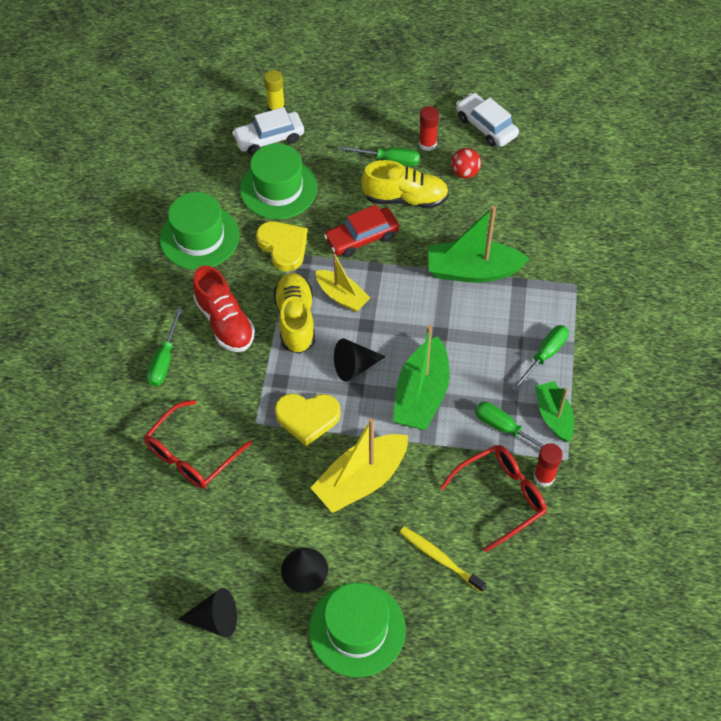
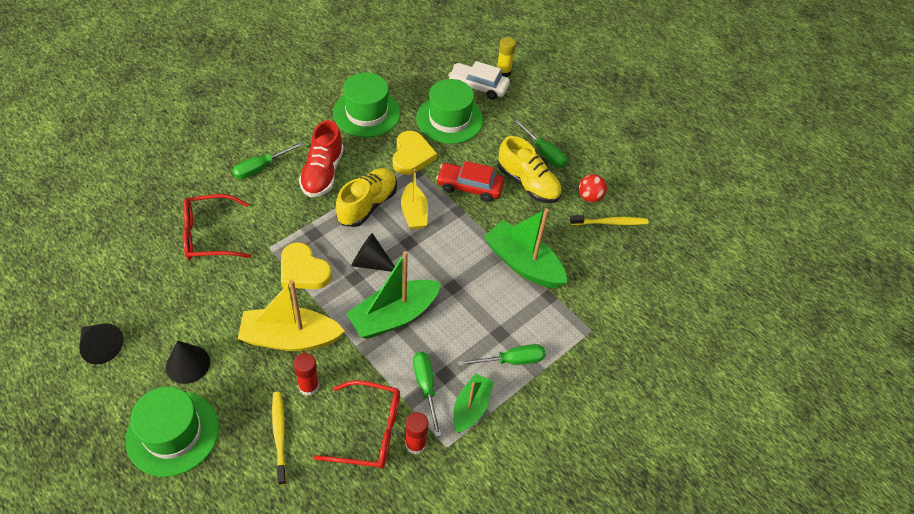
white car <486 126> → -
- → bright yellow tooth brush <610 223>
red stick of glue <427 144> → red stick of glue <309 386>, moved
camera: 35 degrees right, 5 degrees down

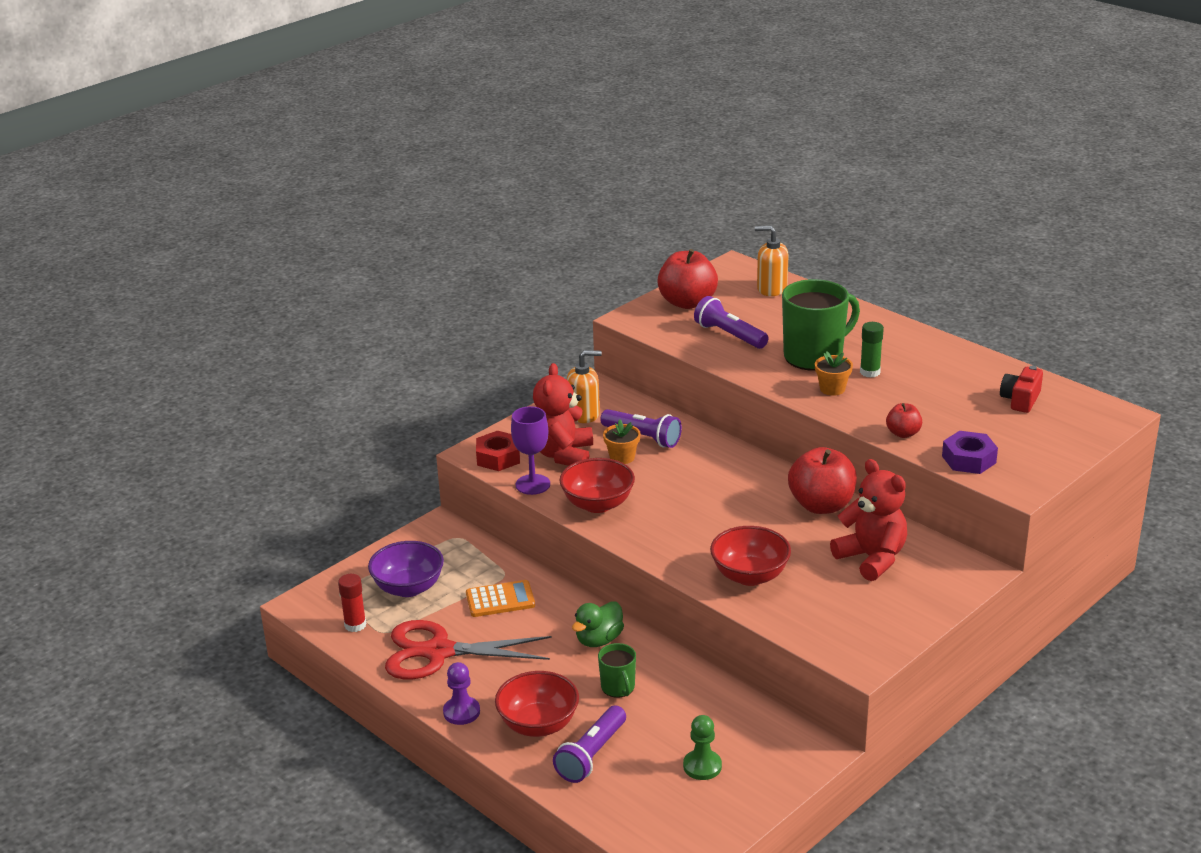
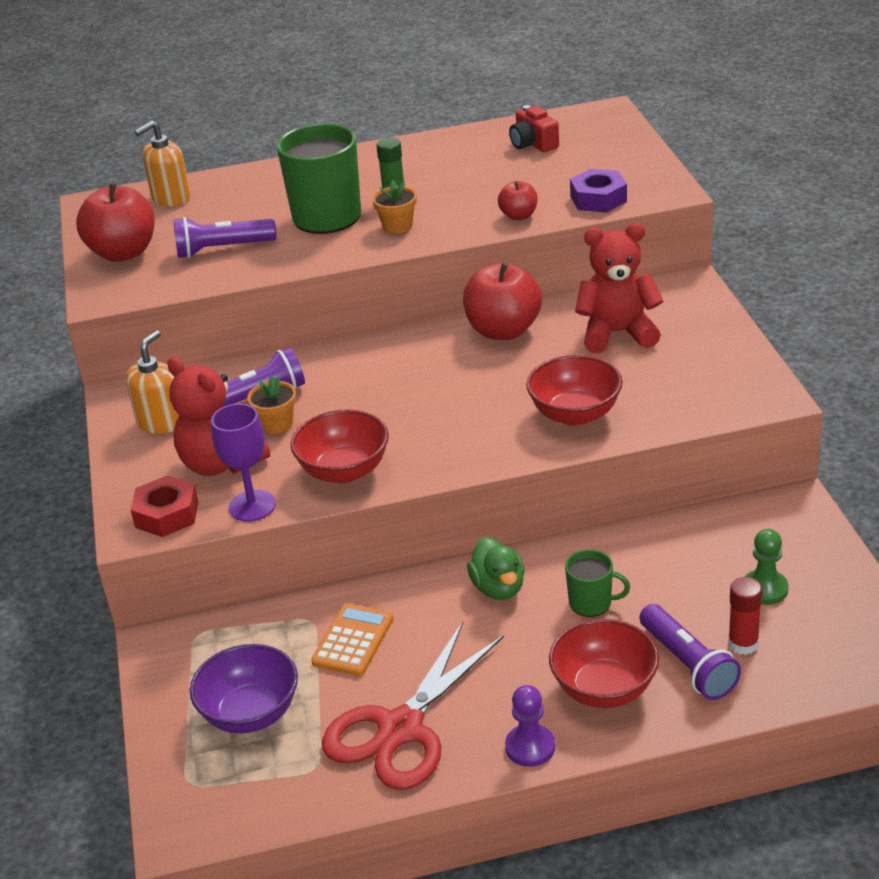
red stick of glue <355 625> → red stick of glue <743 644>, moved
camera: 55 degrees left, 5 degrees up

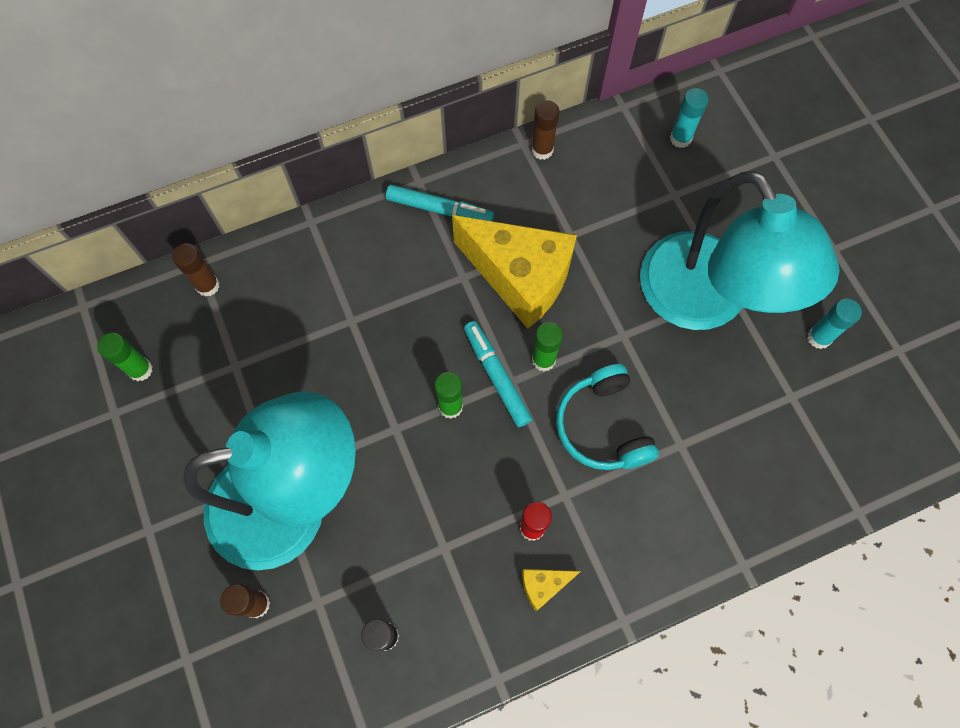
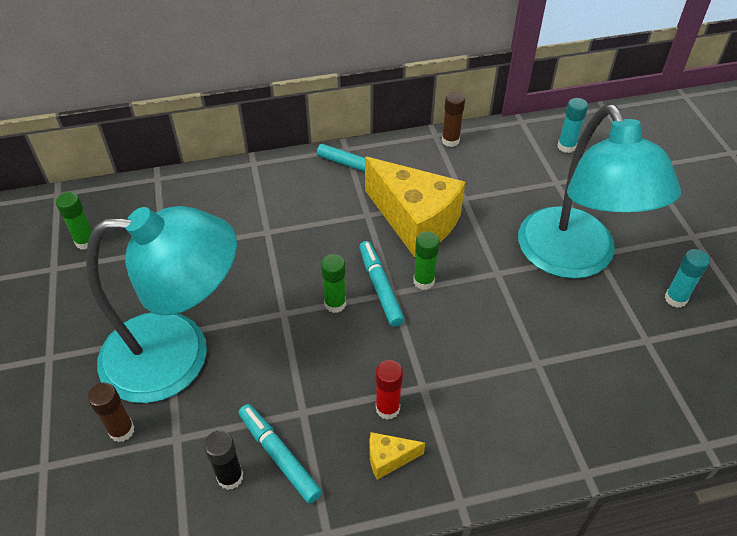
dark brown stick of glue <207 286> → -
aqua headphones <603 426> → -
- → aqua felt pen <279 456>
camera: 10 degrees right, 20 degrees down

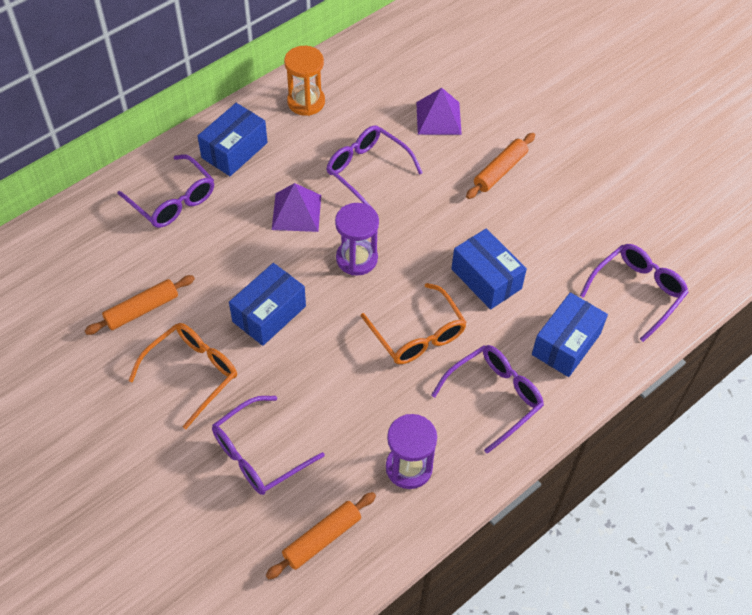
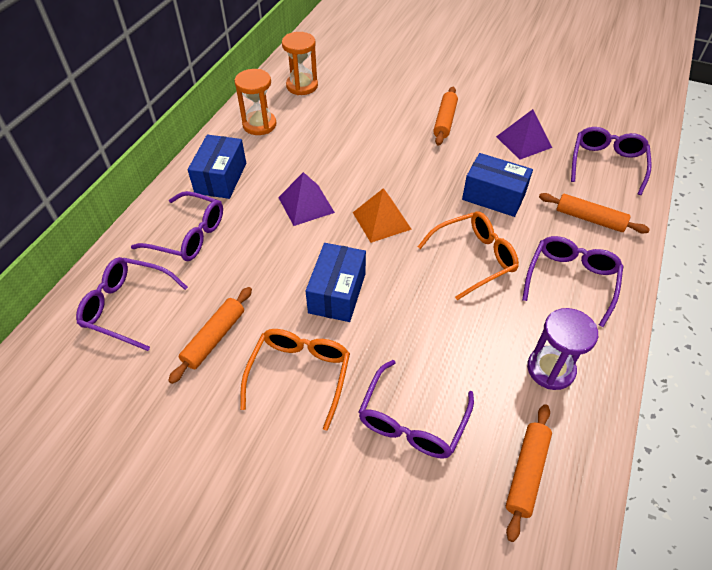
- → orange sandglass <302 86>
violet spectacles <367 170> → violet spectacles <127 307>, moved
violet pyramid shape <438 118> → violet pyramid shape <523 142>, moved
violet sandglass <356 258> → orange pyramid shape <381 220>
cobalt box <566 344> → orange rolling pin <589 219>
orange spectacles <418 335> → orange spectacles <474 258>, 60 degrees counterclockwise
camera: 25 degrees left, 5 degrees down

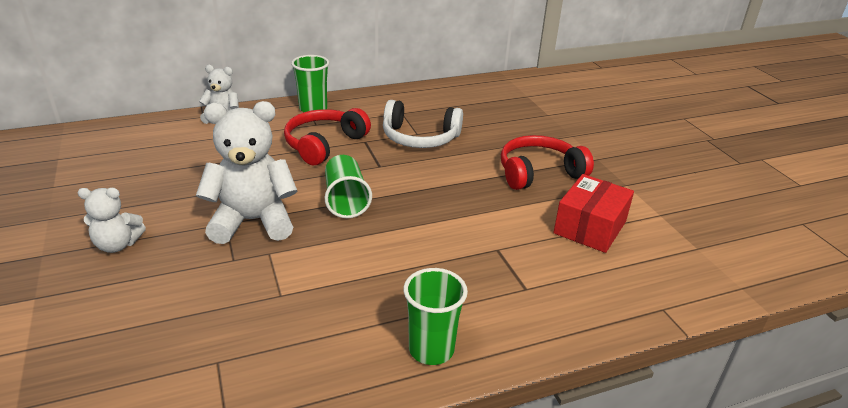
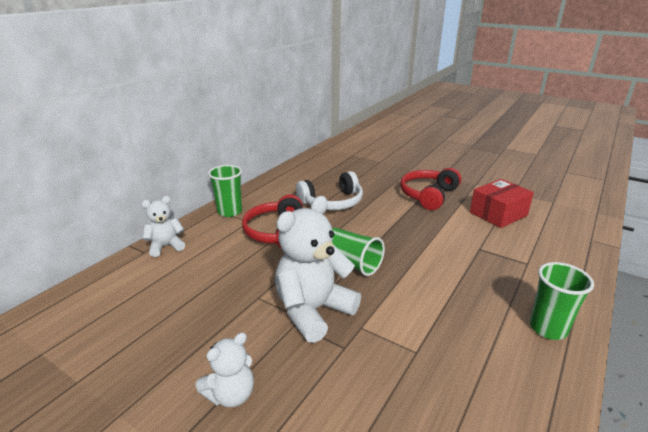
red box <590 227> → red box <498 214>, 60 degrees clockwise
camera: 35 degrees left, 5 degrees down

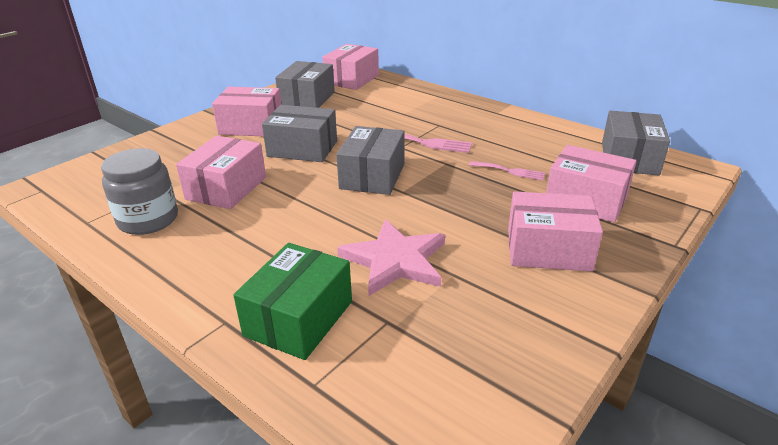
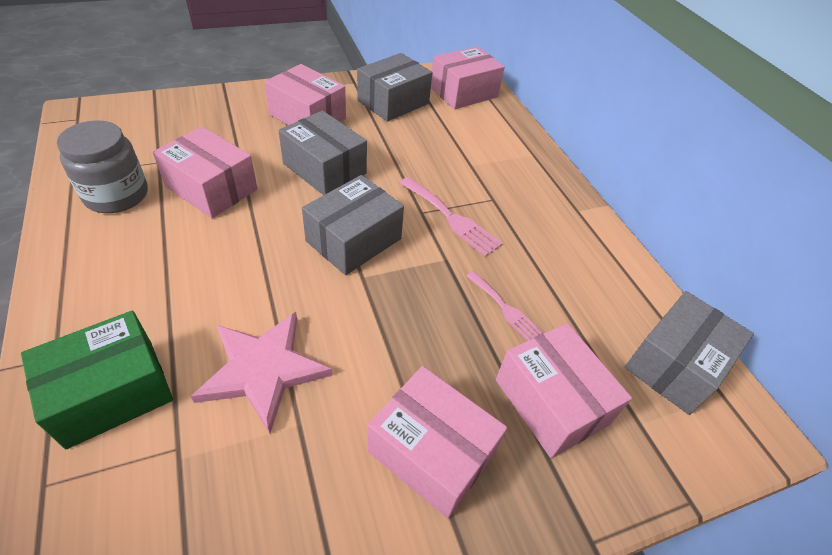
rosy box <226 188> → rosy box <211 188>, 75 degrees clockwise
camera: 25 degrees right, 15 degrees up

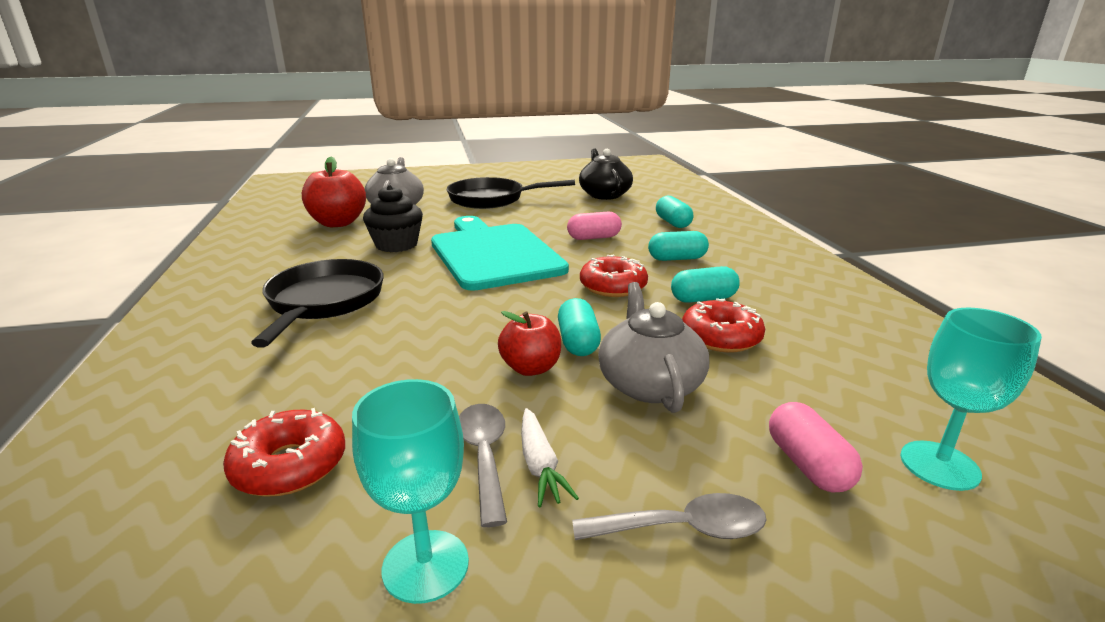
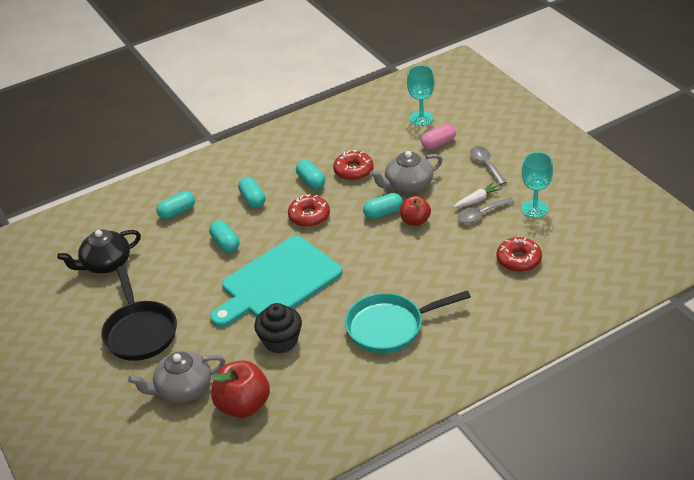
jet-black frying pan <324 302> → aqua frying pan <390 327>
rosy pill <594 238> → aqua pill <225 243>
camera: 105 degrees left, 15 degrees up

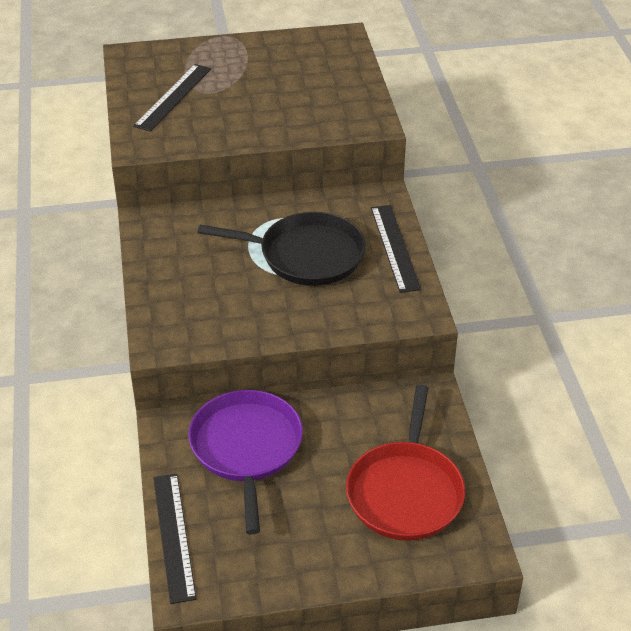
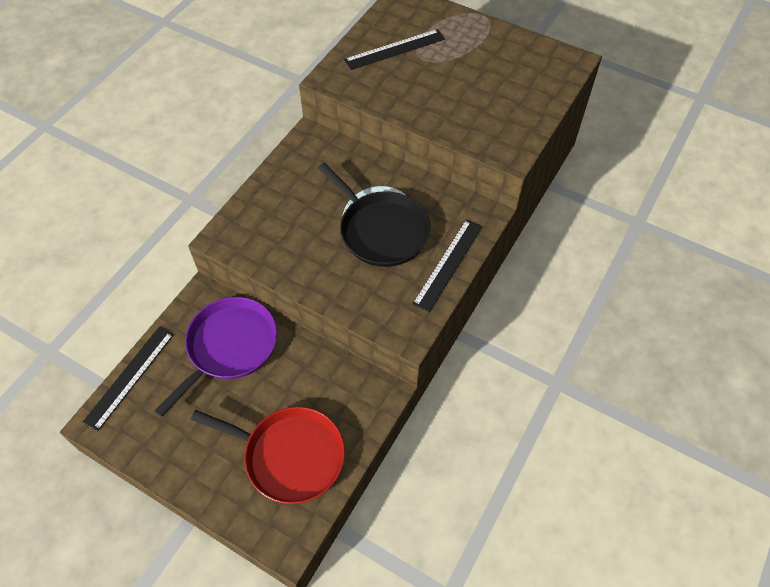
red frying pan <405 491> → red frying pan <289 456>, 120 degrees counterclockwise
camera: 40 degrees right, 15 degrees up

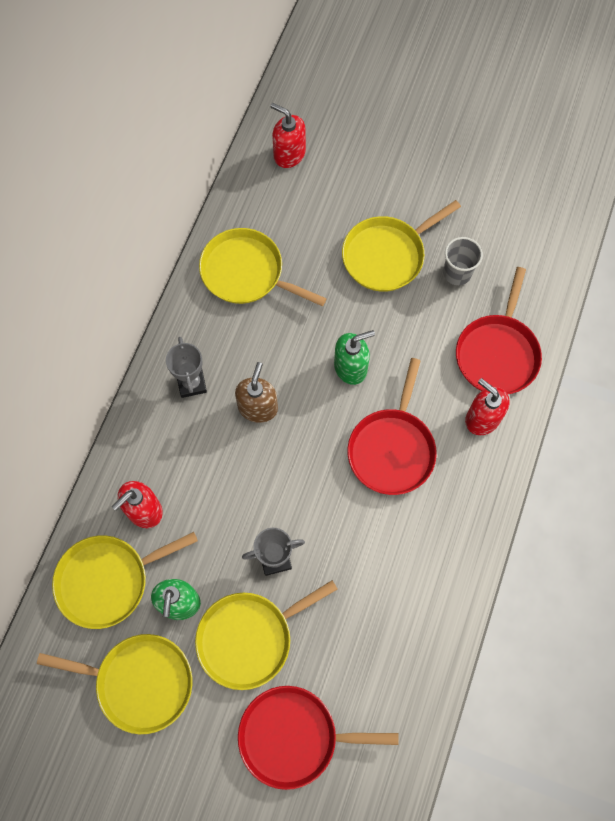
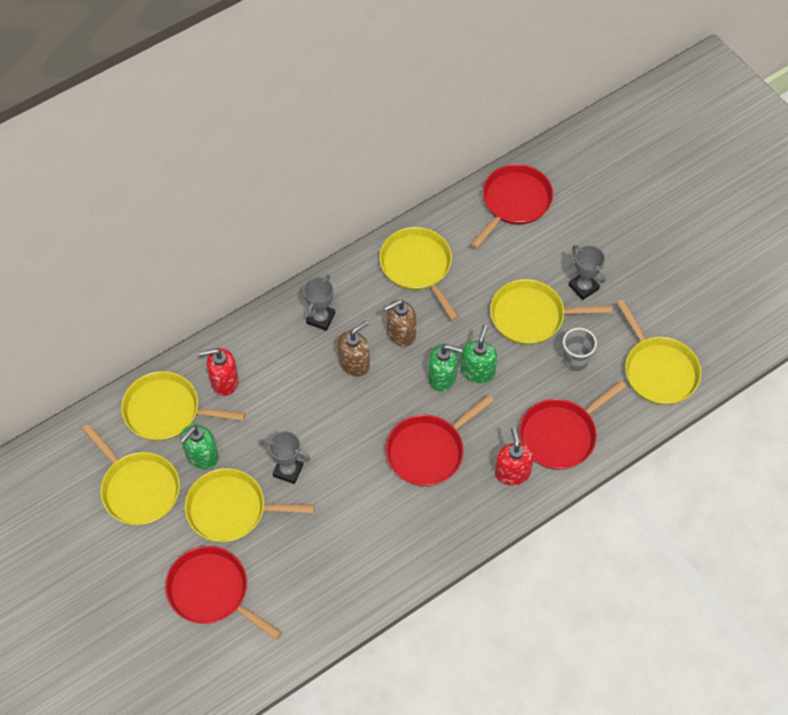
- → dark brown soap pump <400 333>
- → emerald soap pump <477 371>
- → gray trophy <583 287>
- → bright yellow frying pan <658 370>
red soap pump <289 154> → red frying pan <514 202>
camera: 35 degrees right, 10 degrees down

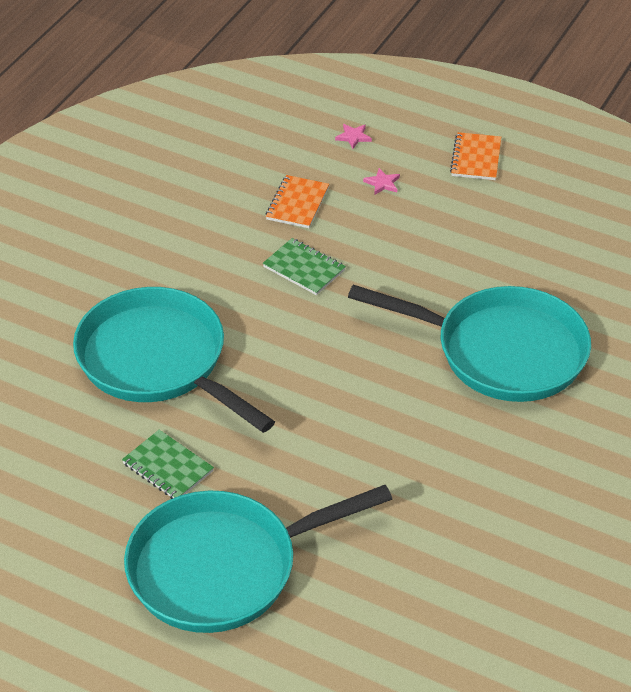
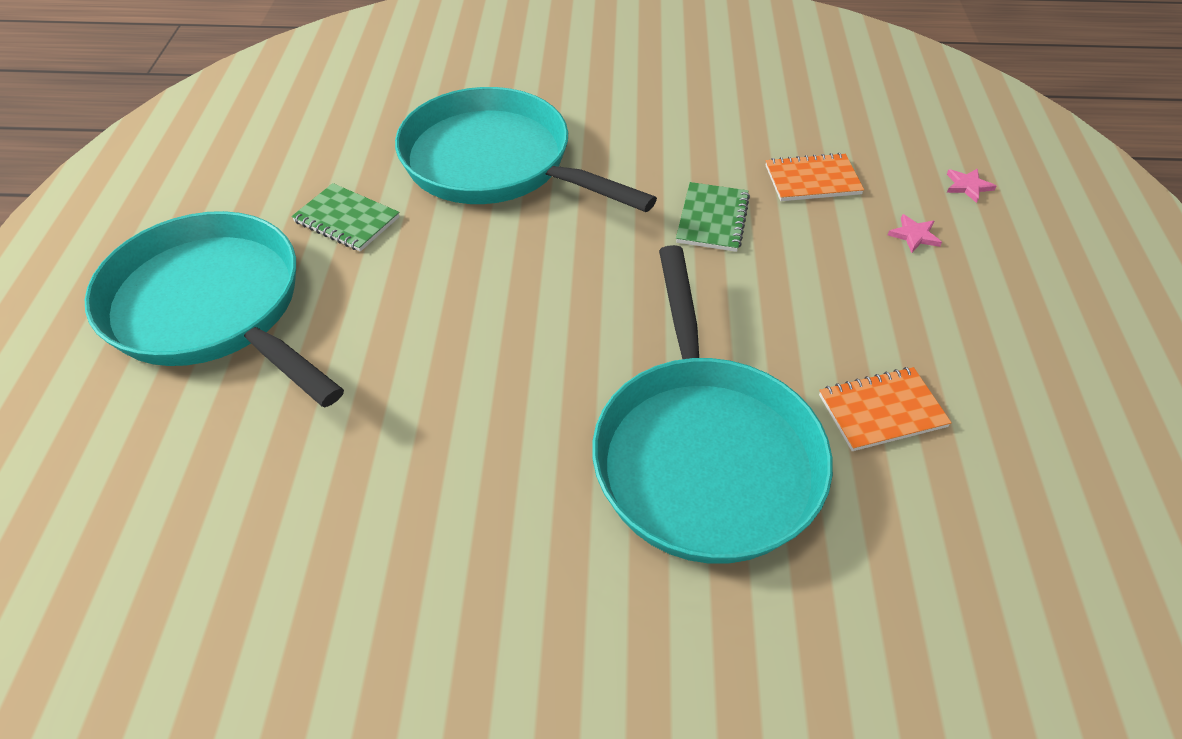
orange notepad <476 158> → orange notepad <882 411>, moved
aqua frying pan <158 362> → aqua frying pan <495 163>, 75 degrees counterclockwise
emerald notepad <168 467> → emerald notepad <347 219>, 75 degrees counterclockwise
camera: 65 degrees right, 5 degrees up

